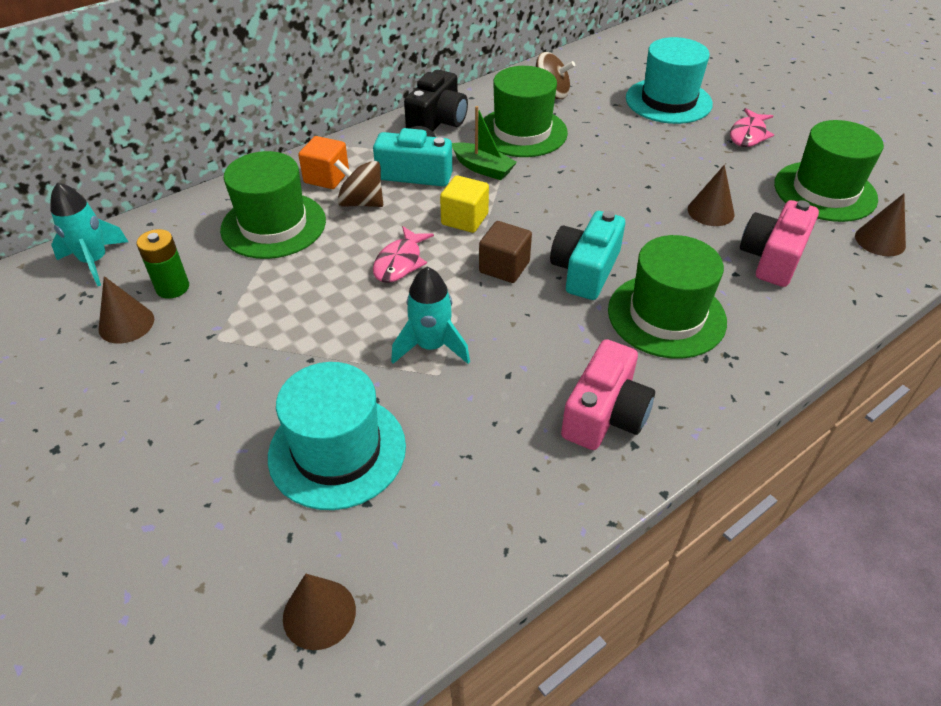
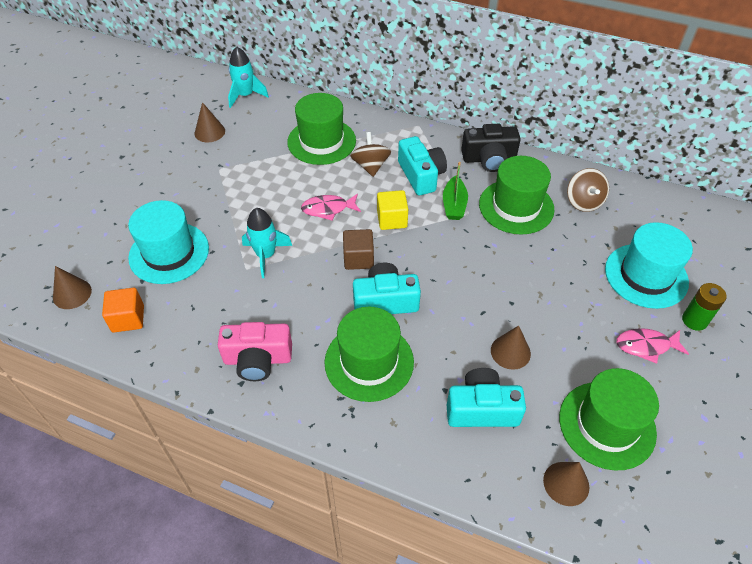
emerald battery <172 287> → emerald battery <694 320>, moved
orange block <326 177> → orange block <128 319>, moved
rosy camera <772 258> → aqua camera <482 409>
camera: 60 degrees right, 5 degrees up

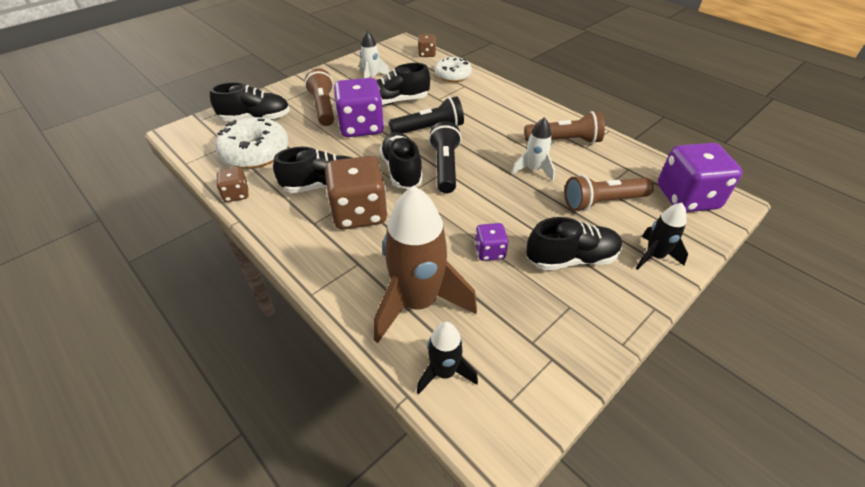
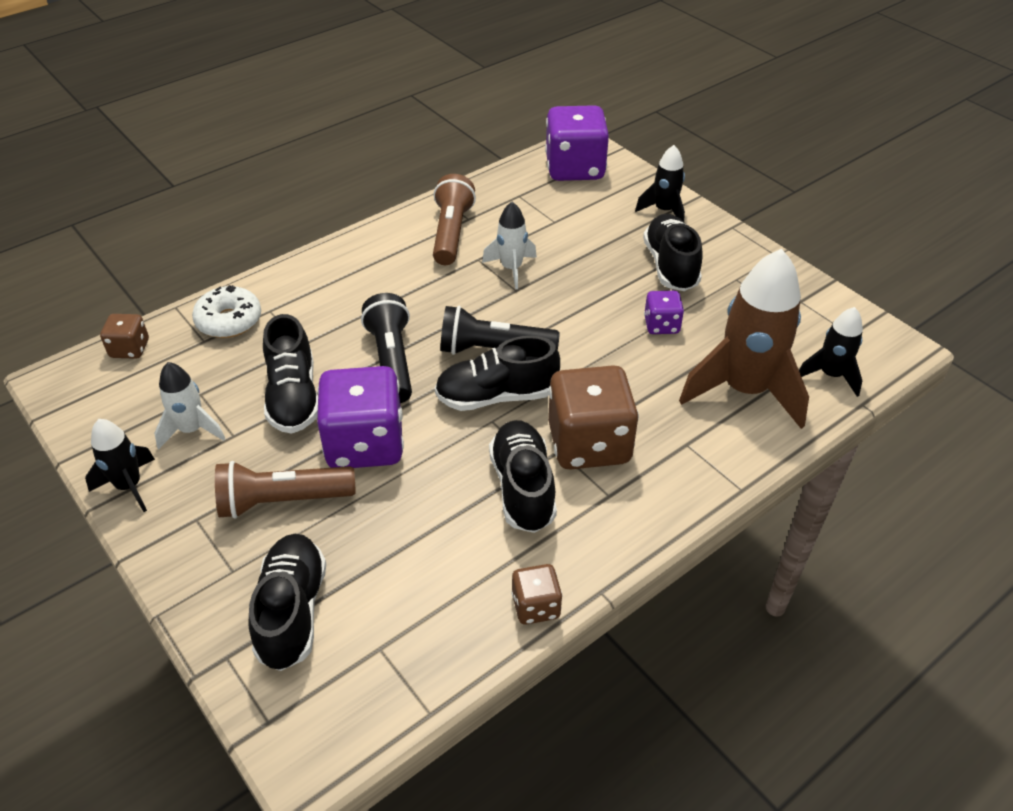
white doughnut <255 153> → -
dark brown pocket torch <602 202> → -
- → jet-black spaceship <129 486>
camera: 85 degrees left, 0 degrees up

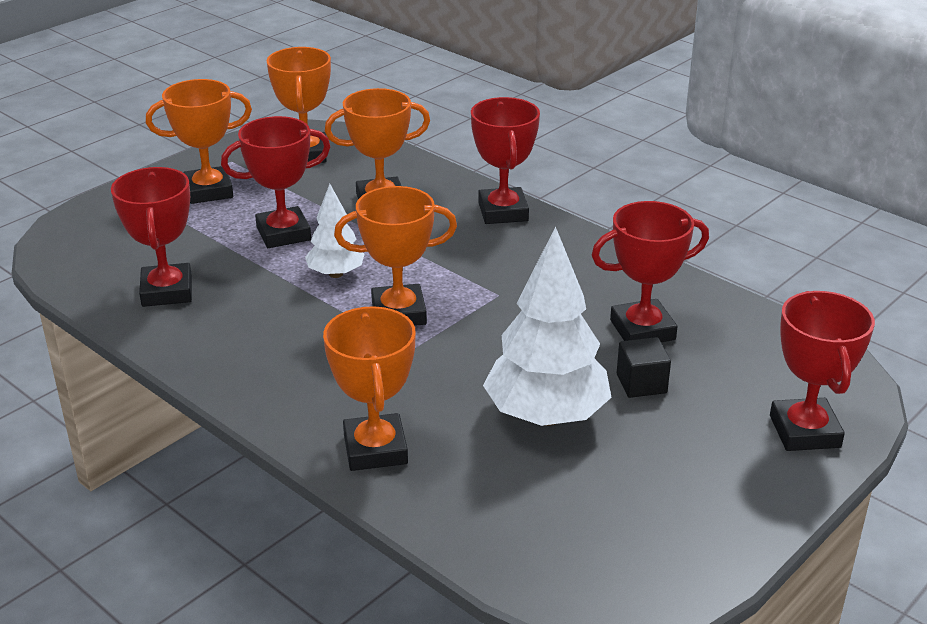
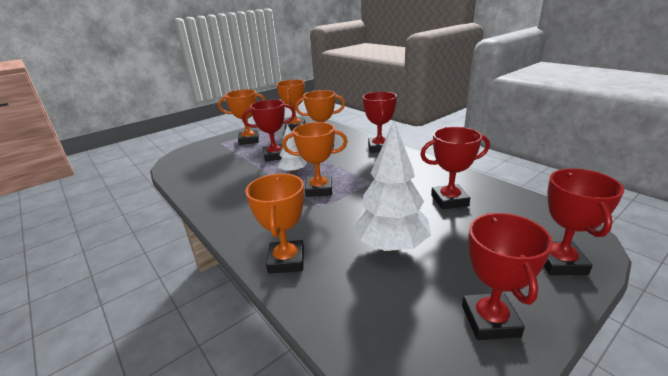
jet-black block <641 383> → -
red trophy <167 291> → red trophy <490 320>, moved
camera: 10 degrees right, 5 degrees down

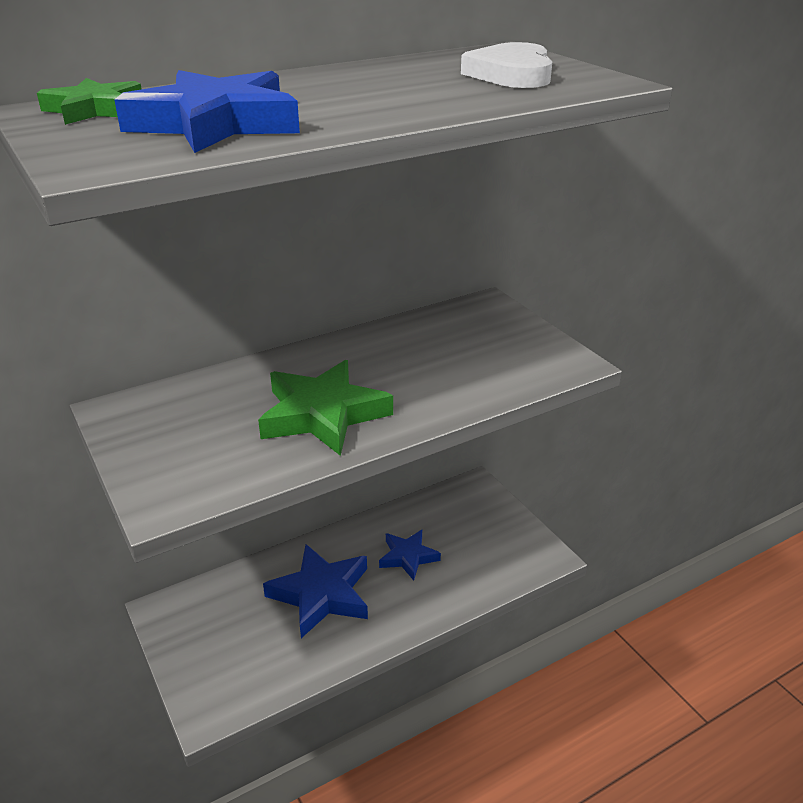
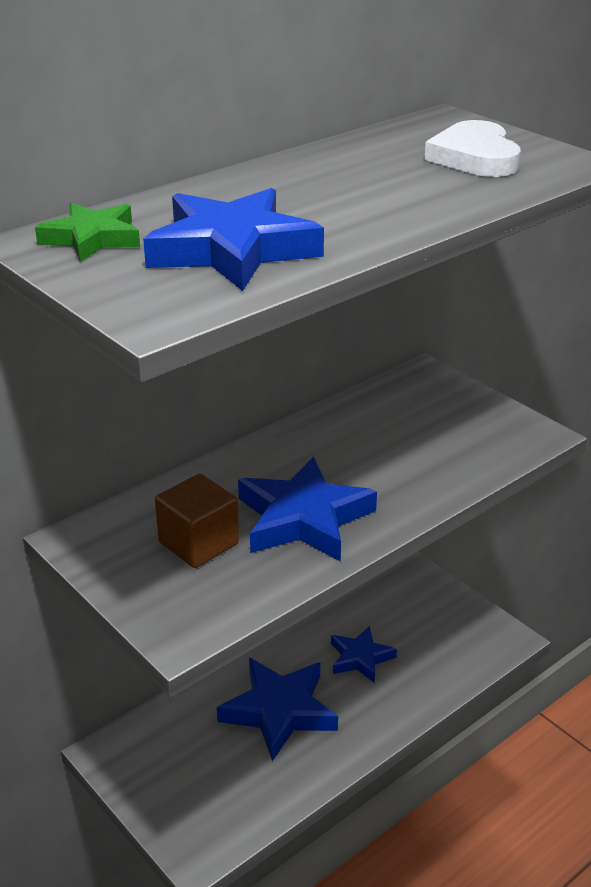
- → dark brown block <198 543>
emerald star <323 414> → cobalt star <303 518>
camera: 10 degrees left, 0 degrees up

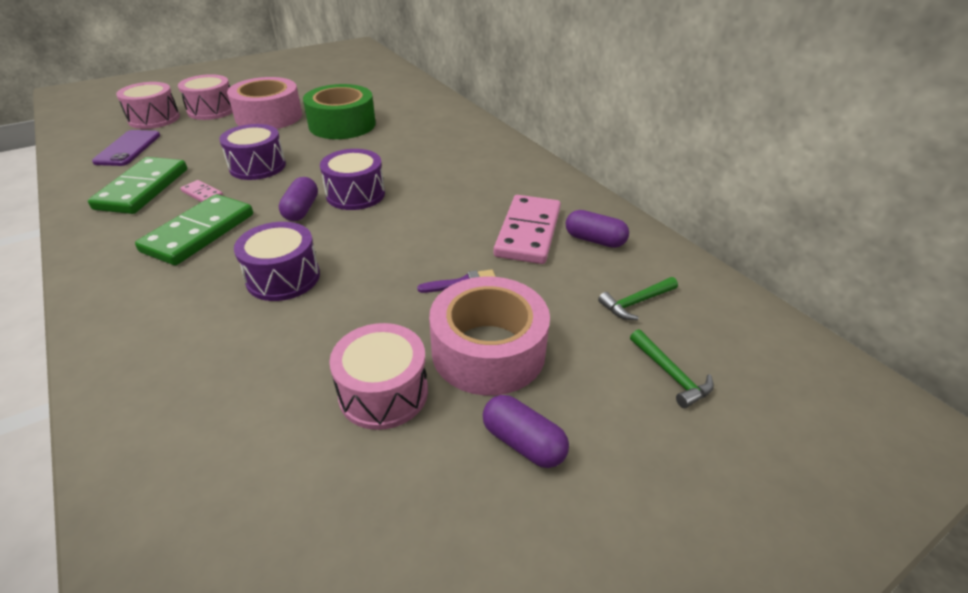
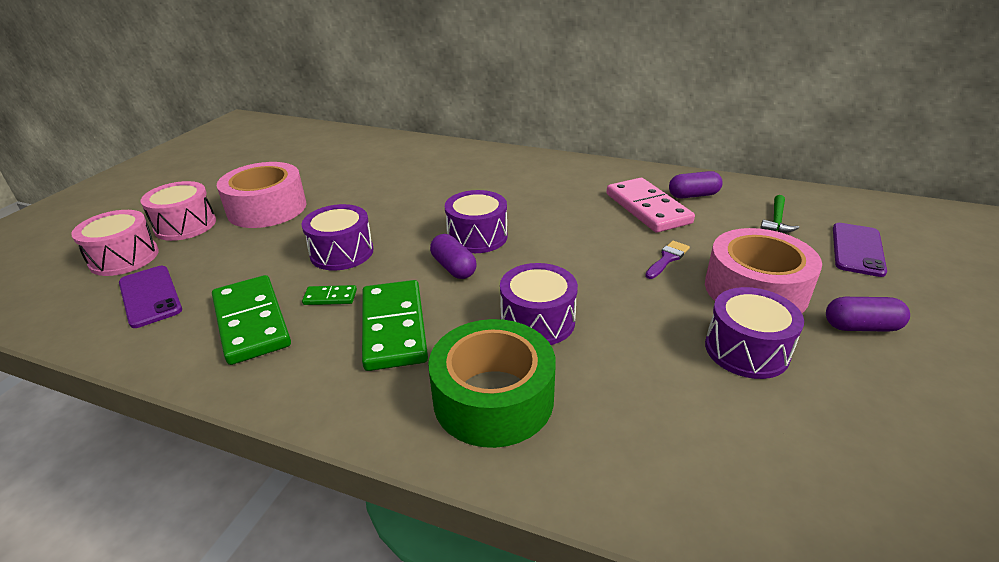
emerald sticky tape <342 125> → emerald sticky tape <493 398>, moved
emerald carpenter's hammer <671 375> → violet phone <857 249>
rosy domino <202 194> → emerald domino <330 297>
rosy snare drum <383 392> → violet snare drum <746 350>
camera: 35 degrees left, 5 degrees down

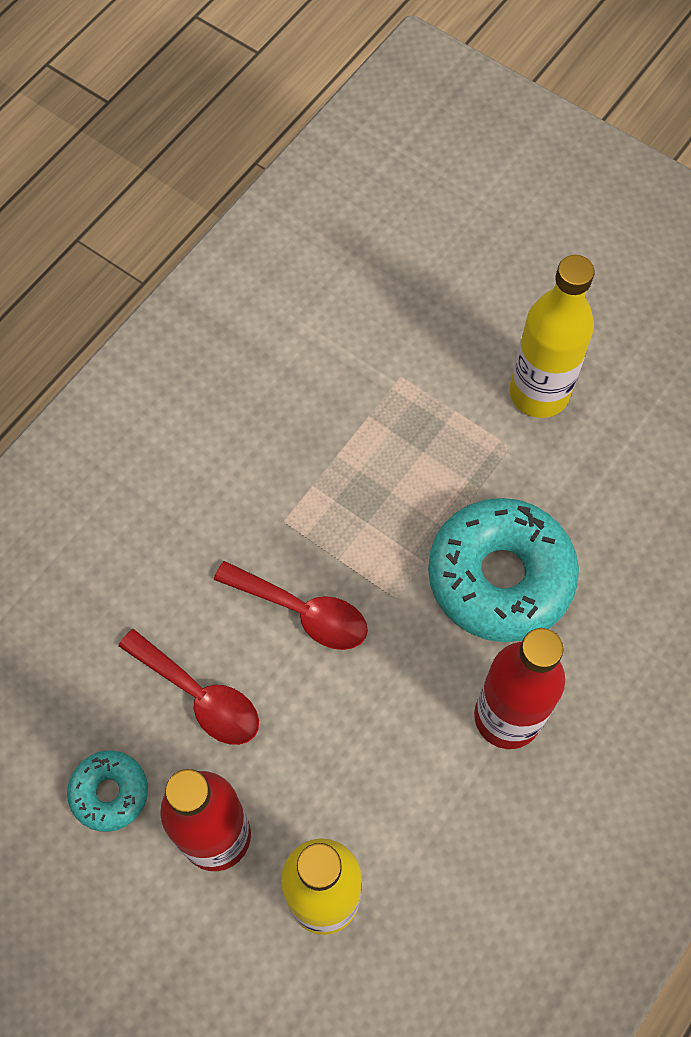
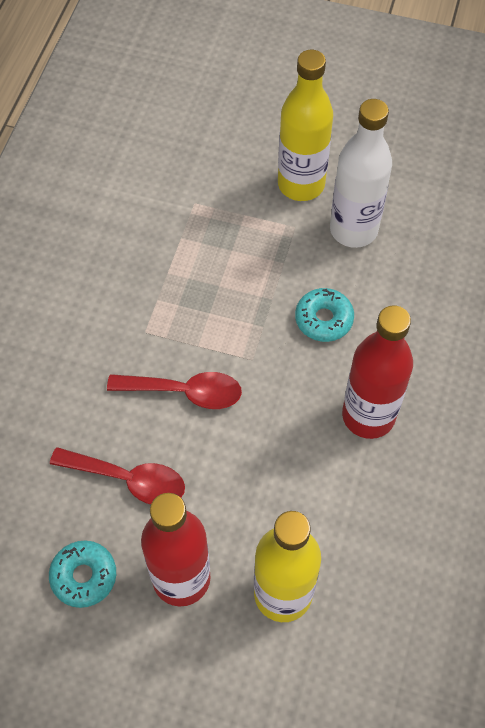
- → white drink bottle <353 230>
aqua doughnut <500 577> → aqua doughnut <323 319>, x0.50
camera: 20 degrees left, 5 degrees down

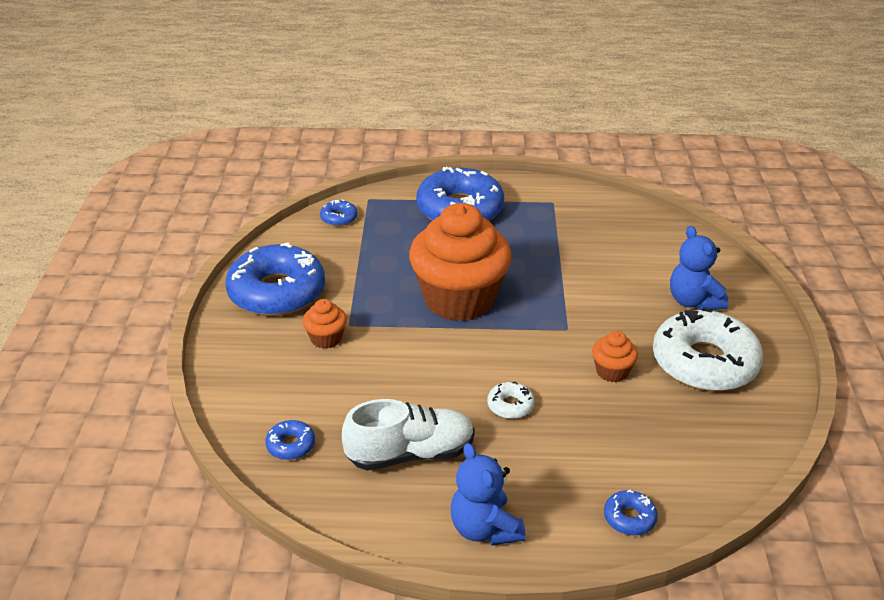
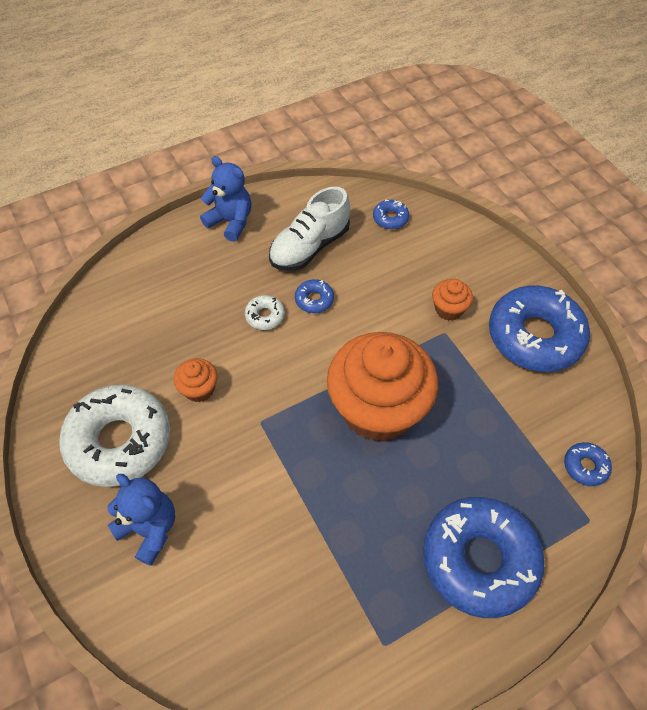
cobalt doughnut <629 518> → cobalt doughnut <314 300>, moved
camera: 150 degrees right, 20 degrees up

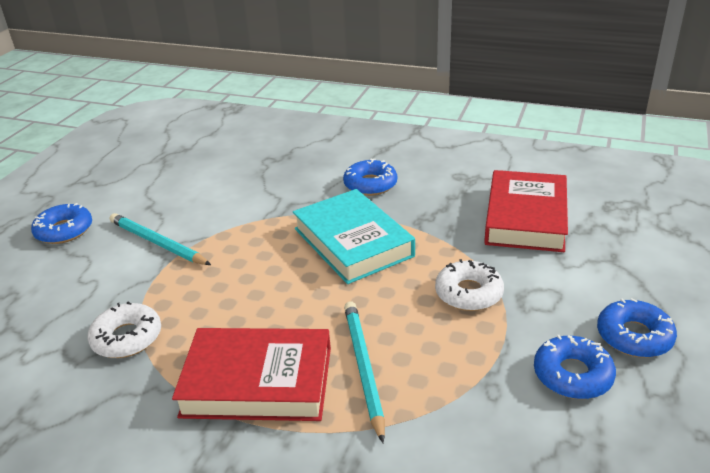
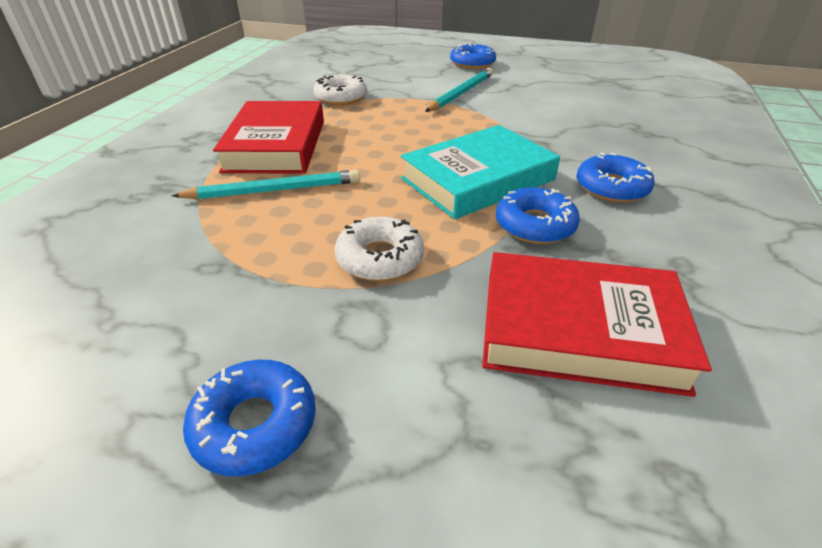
cobalt doughnut <572 375> → cobalt doughnut <535 225>, moved
camera: 85 degrees right, 5 degrees up

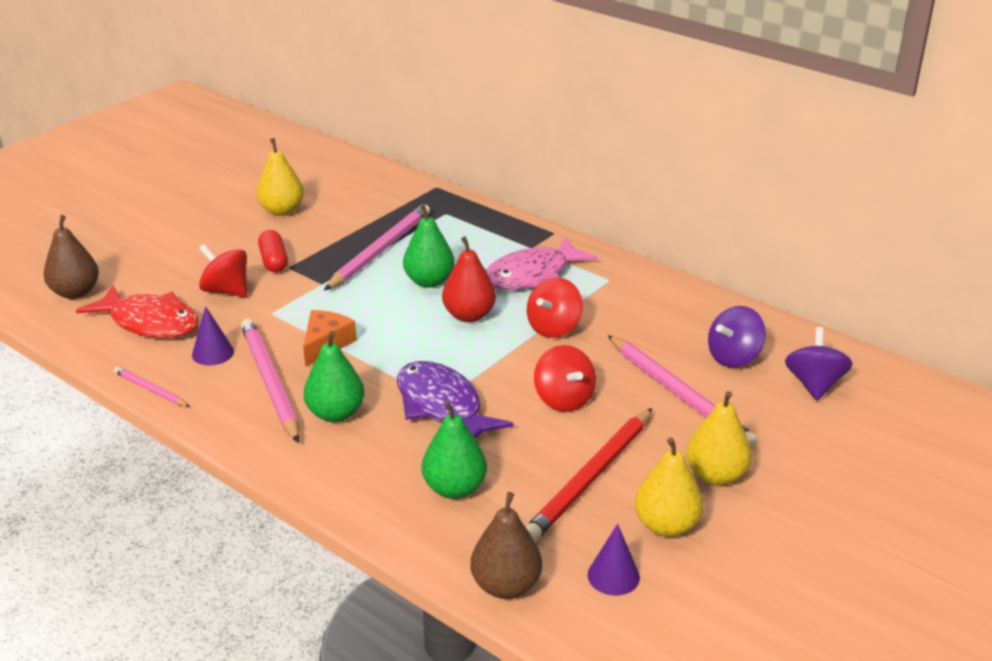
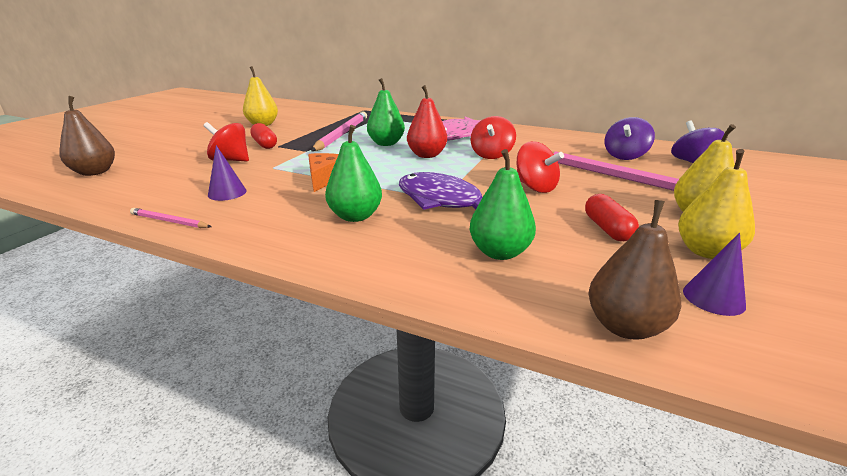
red fish figure <150 322> → -
rosy pencil <269 382> → -
red pencil <591 478> → red pill <607 229>
camera: 15 degrees left, 5 degrees down

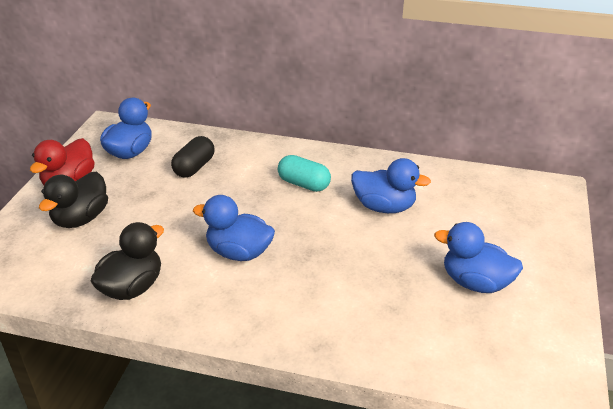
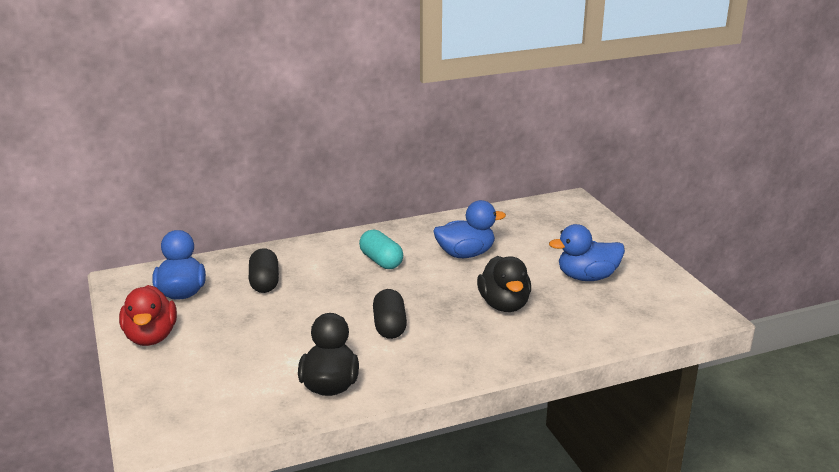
jet-black toy duck <81 218> → jet-black toy duck <504 305>, moved
cobalt toy duck <239 252> → jet-black pill <389 326>
aqua pill <304 184> → aqua pill <381 261>, 60 degrees clockwise
camera: 35 degrees left, 10 degrees down

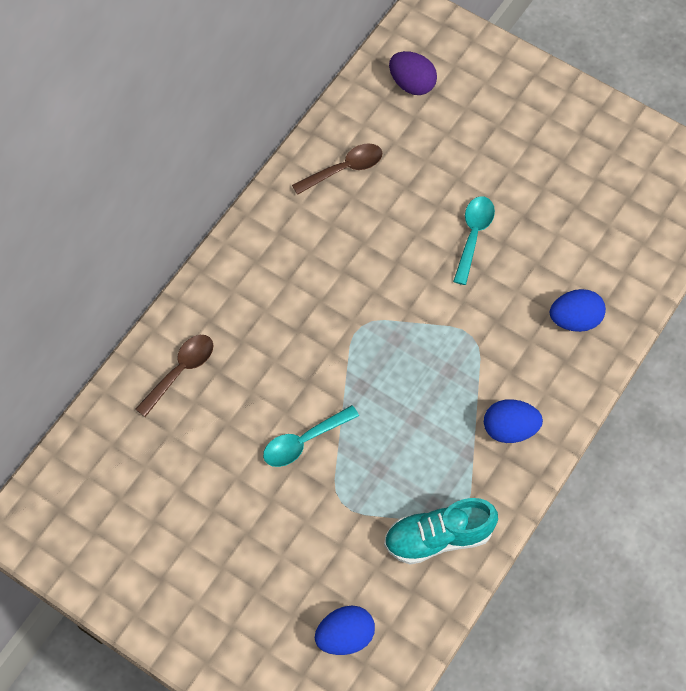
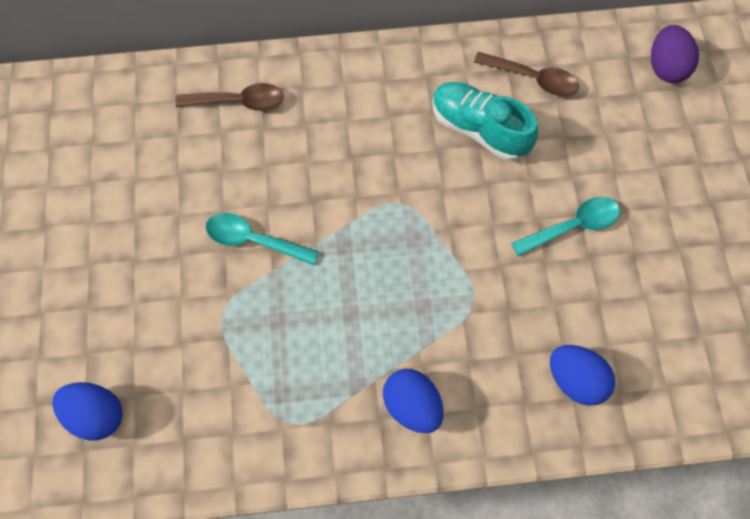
aqua sneaker <438 537> → aqua sneaker <479 129>, moved
camera: 50 degrees right, 5 degrees up

